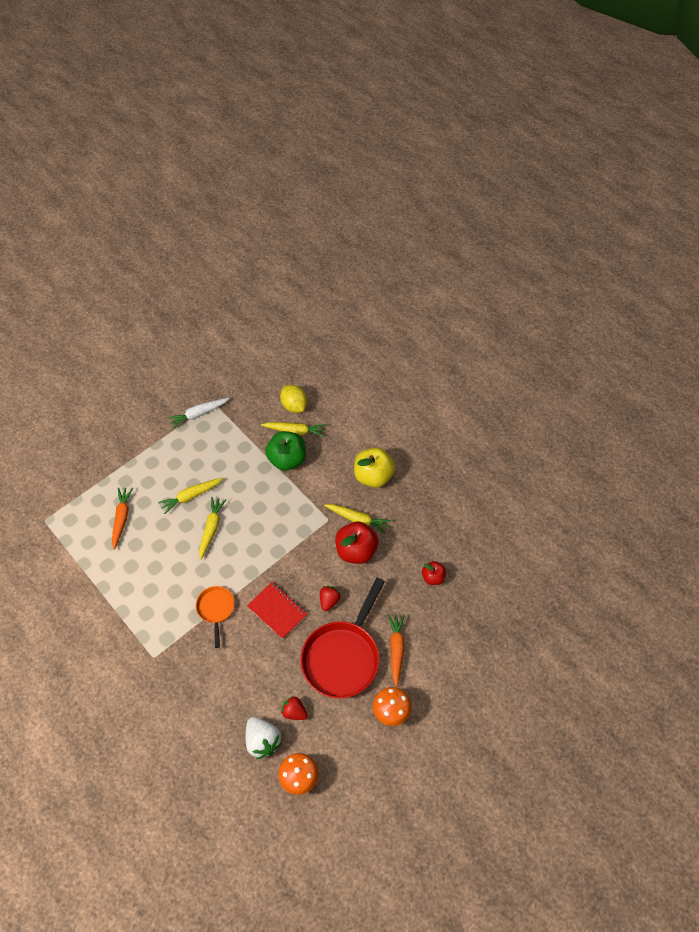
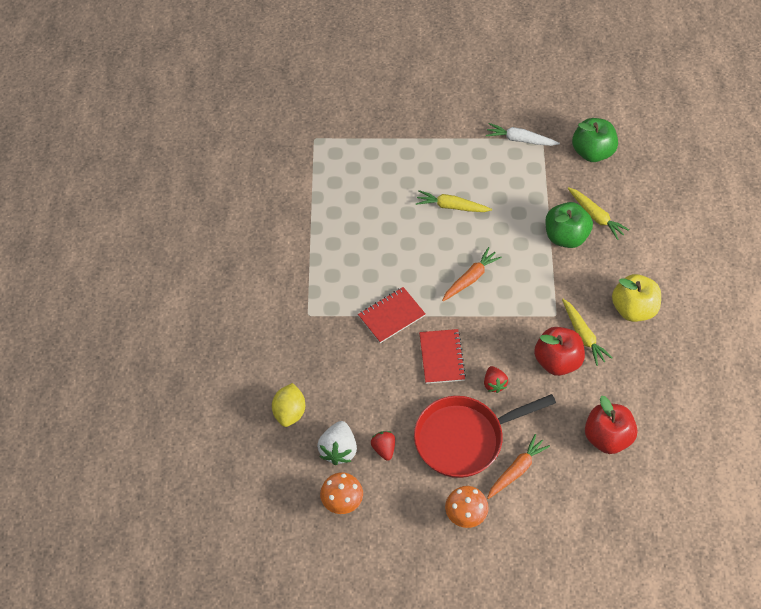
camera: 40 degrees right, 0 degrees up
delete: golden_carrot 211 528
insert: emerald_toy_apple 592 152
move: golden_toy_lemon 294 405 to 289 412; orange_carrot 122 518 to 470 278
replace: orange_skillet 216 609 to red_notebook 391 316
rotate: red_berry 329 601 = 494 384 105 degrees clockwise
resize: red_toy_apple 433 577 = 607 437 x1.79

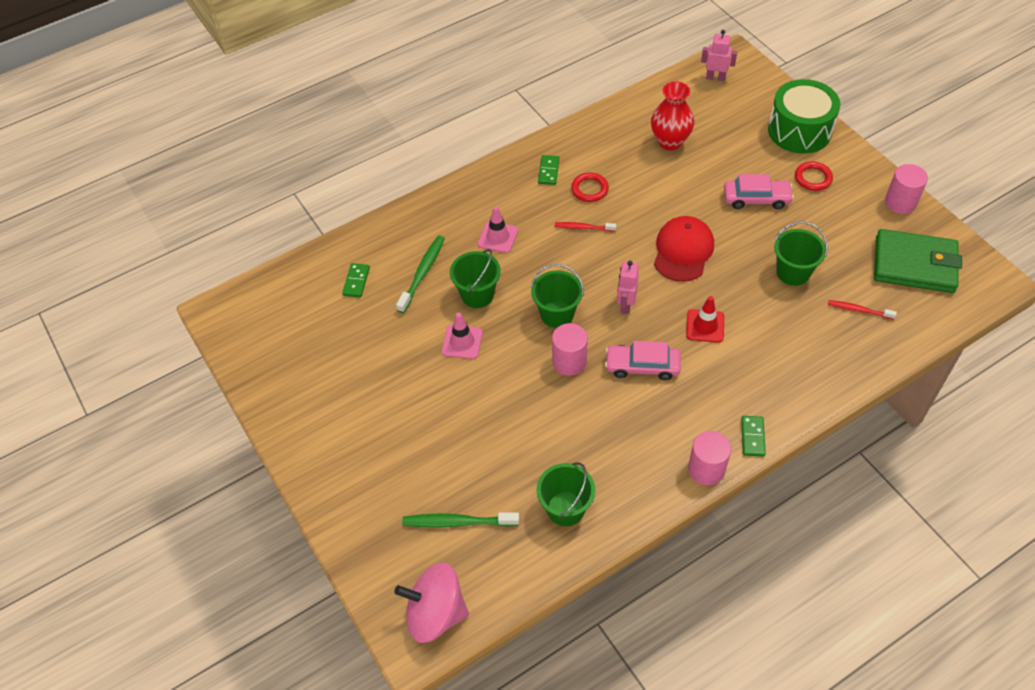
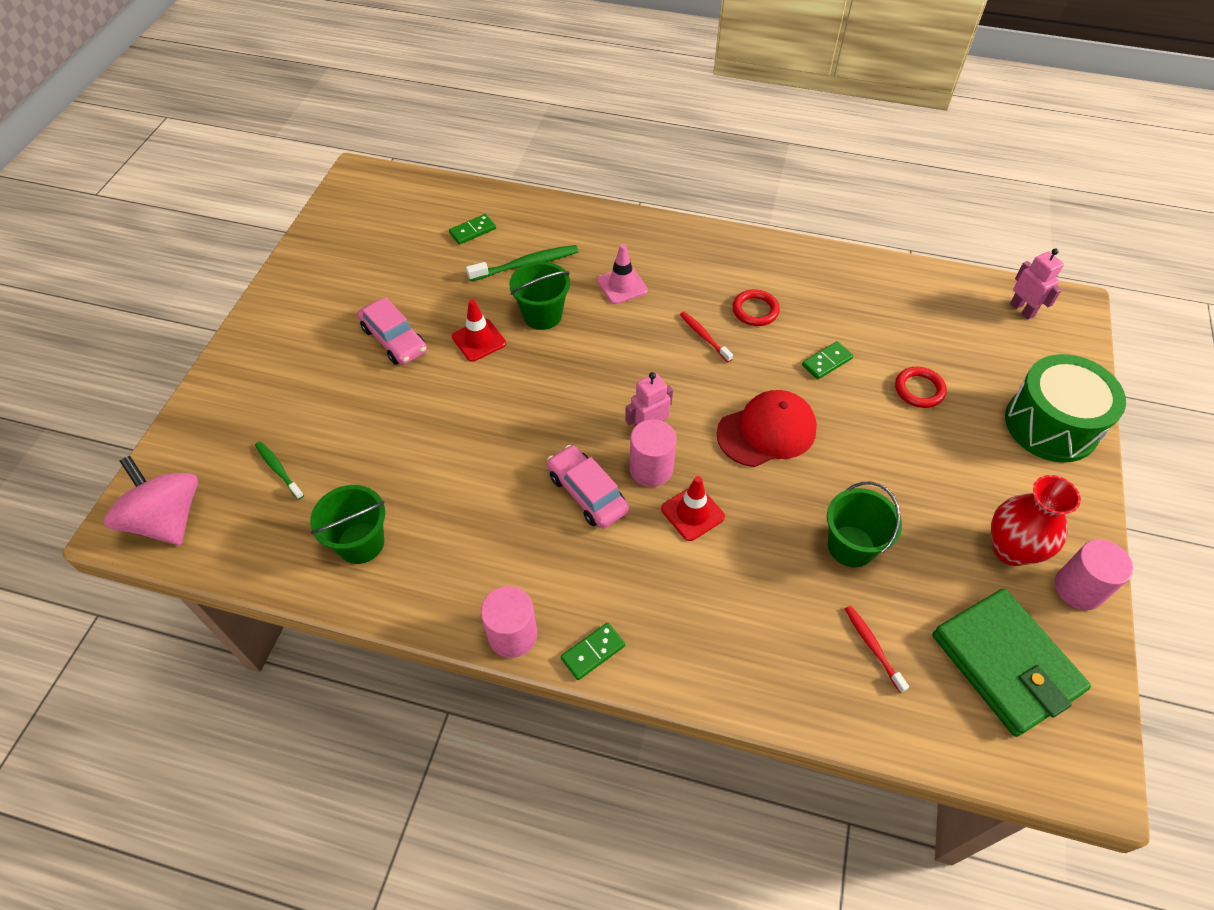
camera: 45 degrees right, 0 degrees up
delete: emerald_pail 557 314
move: red_tall_vase 670 142 to 1011 549; emerald_domino_piece 548 171 to 826 362; red_hoop 813 178 to 919 390; pink_automobile 756 199 to 394 340; pink_cylinder_shape 569 361 to 651 469
recolor: pink_road_cone 462 342 to red_road_cone 479 340
resize: emerald_toothbrush 458 522 = 278 470 x0.63

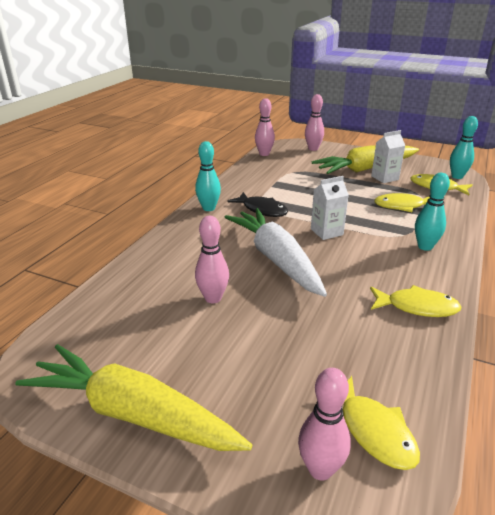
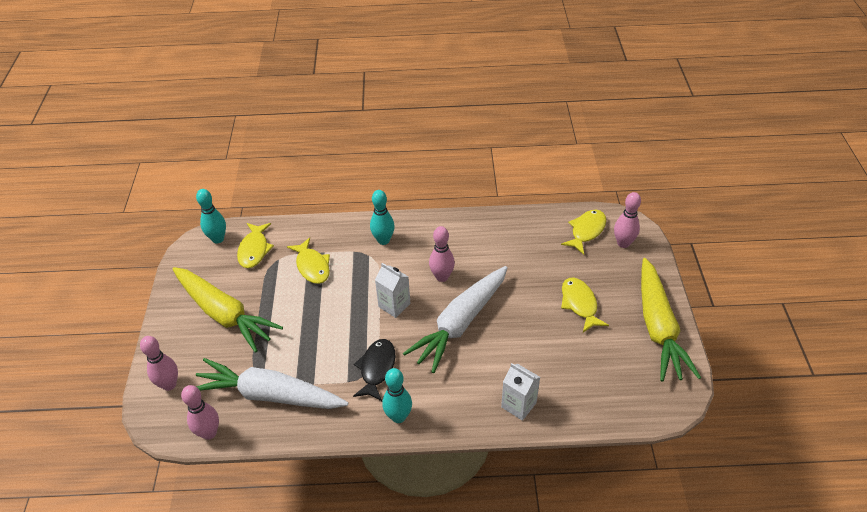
camera: 115 degrees left, 15 degrees up
insert: pure_white_carrot 269 395
move: pure_white_juice_carton 384 178 to 518 405; pink_bowling_pin 213 298 to 442 277; golden_toy_fish 417 307 to 579 304

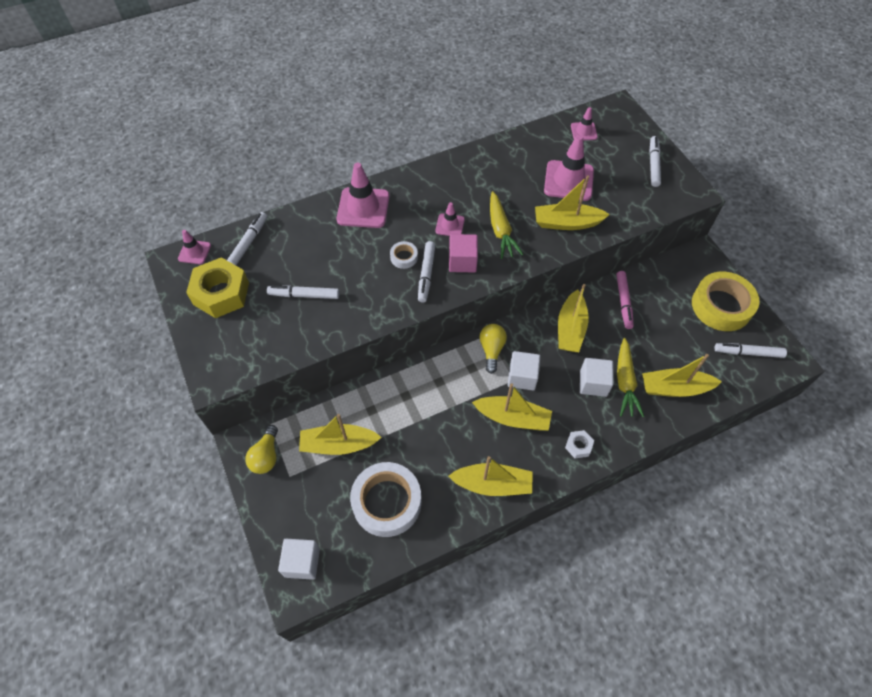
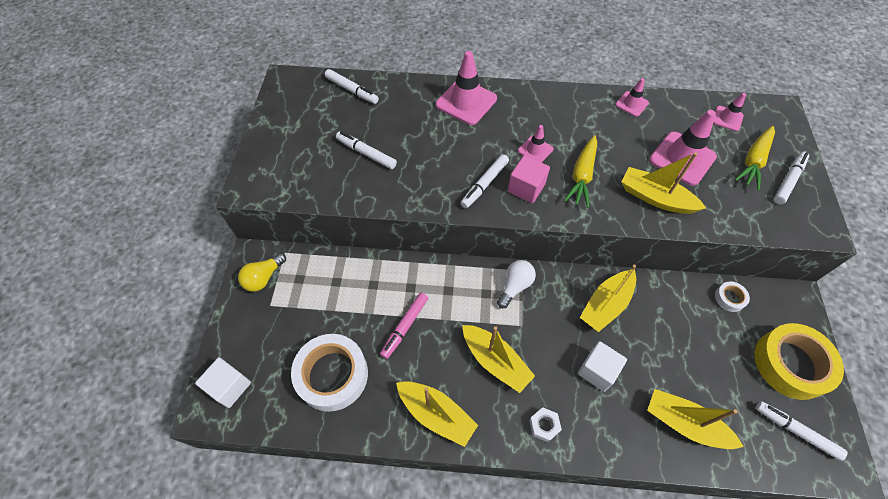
camera: 30 degrees right, 0 degrees up
delete: golden_hexagon_nut 221 293; pure_white_solid_cube 522 377; golden_toy_boat 338 444
move: pink_road_cone 194 252 to 631 104; pure_white_tape 404 257 to 729 298; pink_marker 623 302 to 405 327; golden_carrot 625 382 to 753 162
recolor: golden_bulb 491 350 to pure_white_bulb 515 286
rotate: pure_white_marker 248 242 = 352 90 75 degrees clockwise

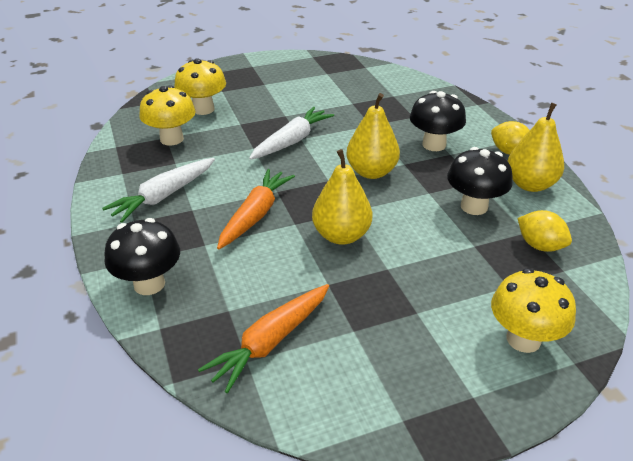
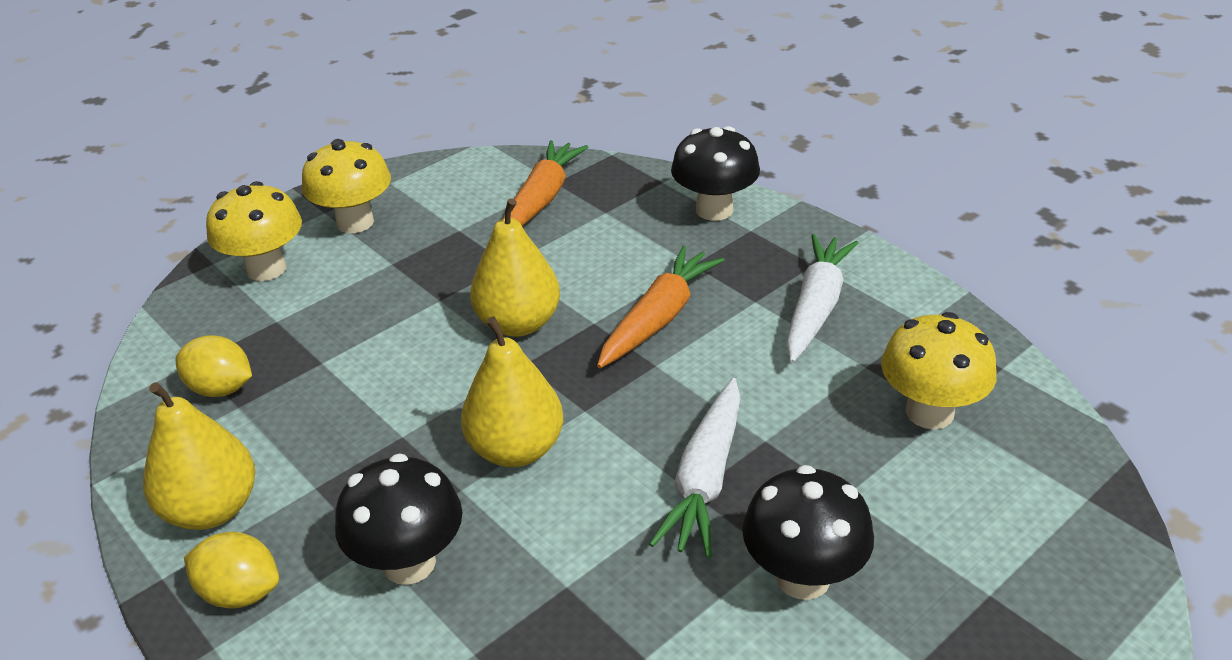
camera: 160 degrees right, 0 degrees up
move: golden_fungus 203 109 to 355 222; black_fungus 474 206 to 802 577
rotate: orange_carrot 255 215 = 659 318 150 degrees counterclockwise

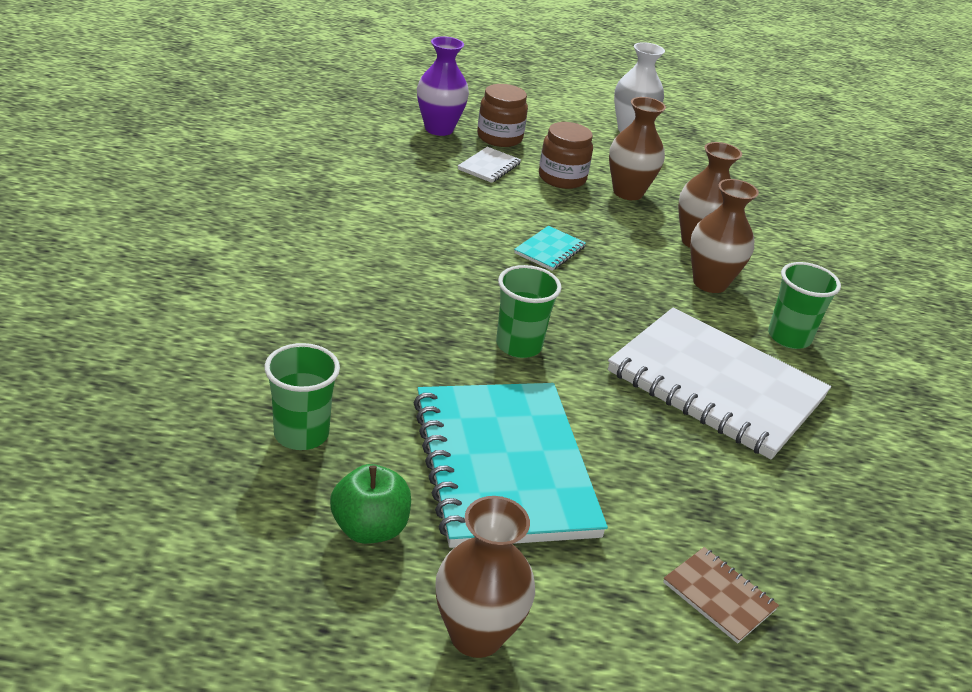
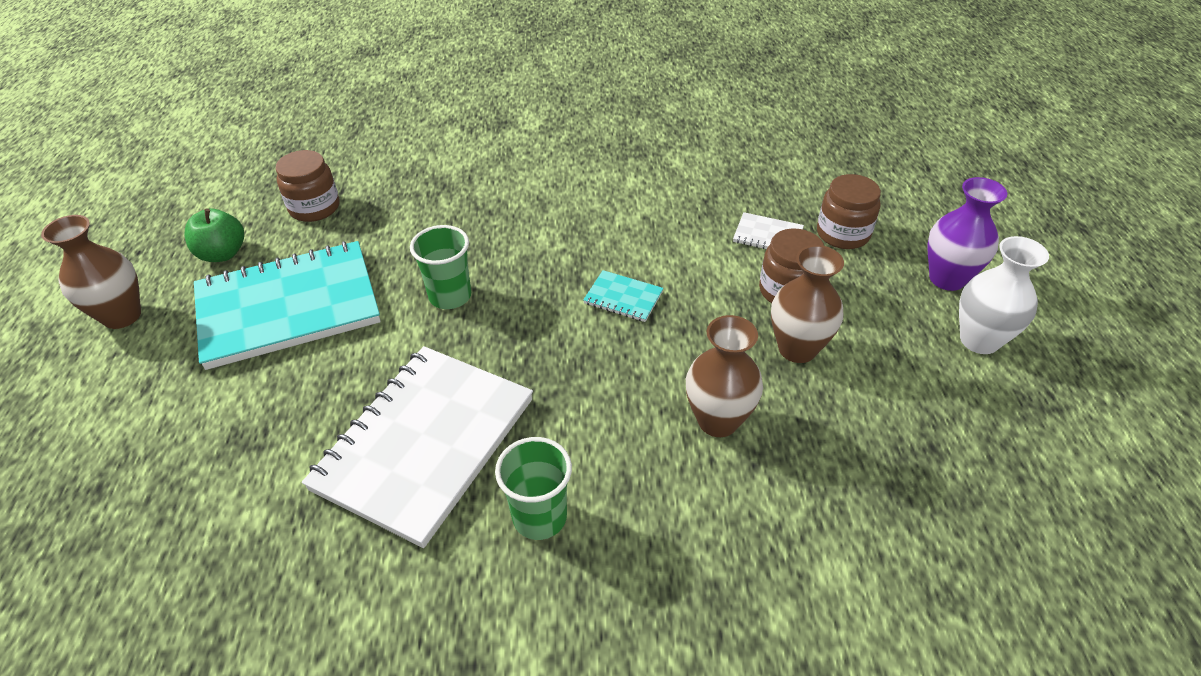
camera: 85 degrees right, 10 degrees up
delete: dark_brown_tall_vase 710 283; dark_brown_notebook 719 596
move: violet_tall_vase 439 129 to 947 278
replace: emerald_tumbler 301 434 to dark_brown_jar 314 208

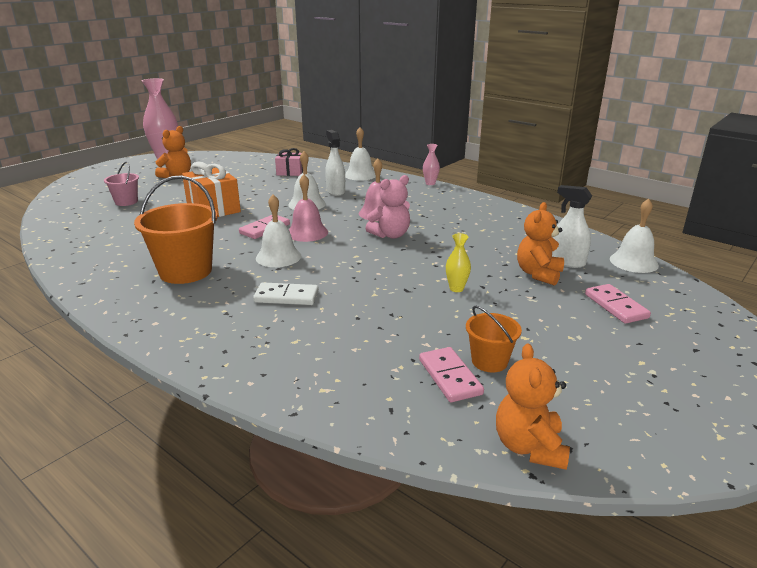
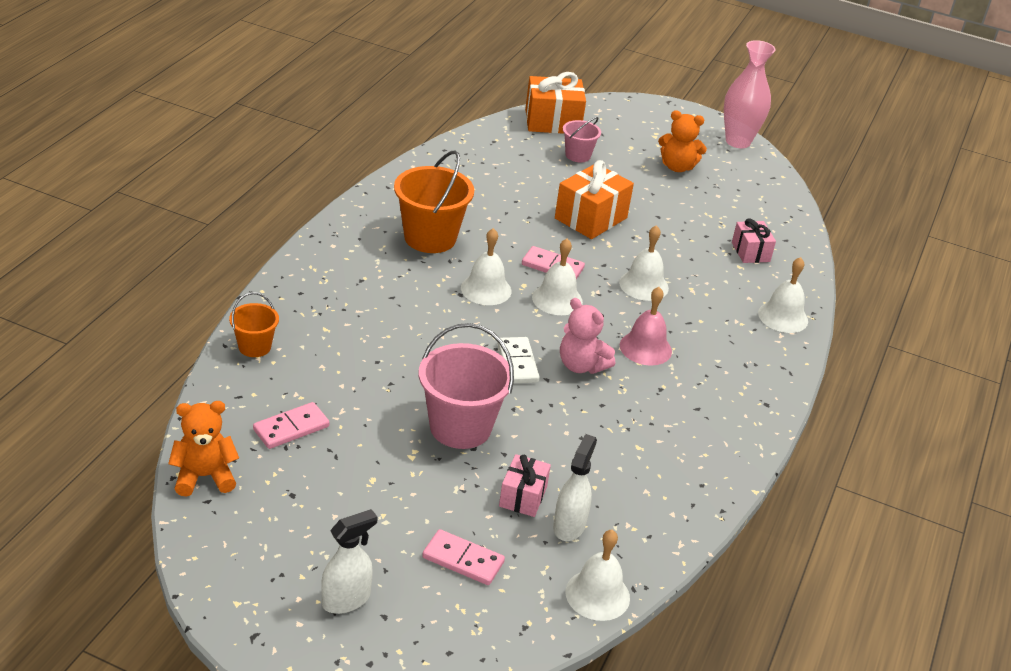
camera: 70 degrees right, 10 degrees up
delete: pink_tall_vase 430 183
insert: orange_wrapped_gift 552 122
move: pure_white_spray_bottle 335 191 to 346 599; pure_white_domino_piece 286 297 to 517 363; orange_pail 489 361 to 254 347
replace: orange_stuffed_bear 538 274 to pink_wrapped_gift 523 496; golden_tall_vase 456 288 to pink_pail 460 427
recolor: pink_hand_bell 307 232 to pure_white_hand_bell 557 299
rotate: pink_domino_piece 615 306 = 463 560 60 degrees clockwise

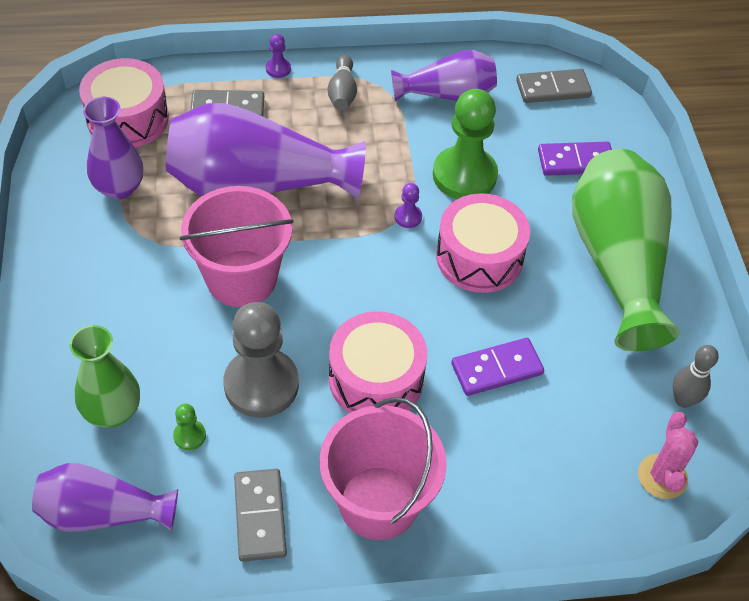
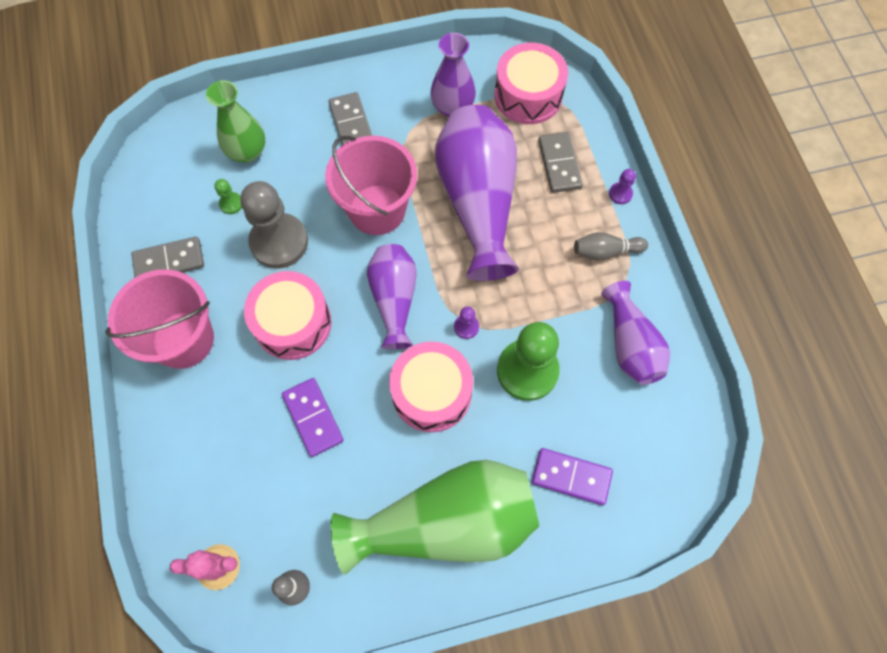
camera: 85 degrees right, 15 degrees up
move: gray_domino_piece 553 89 to 351 124; violet_tall_vase 103 513 to 394 299
rotate: violet_domino_piece 576 161 = 571 476 60 degrees counterclockwise

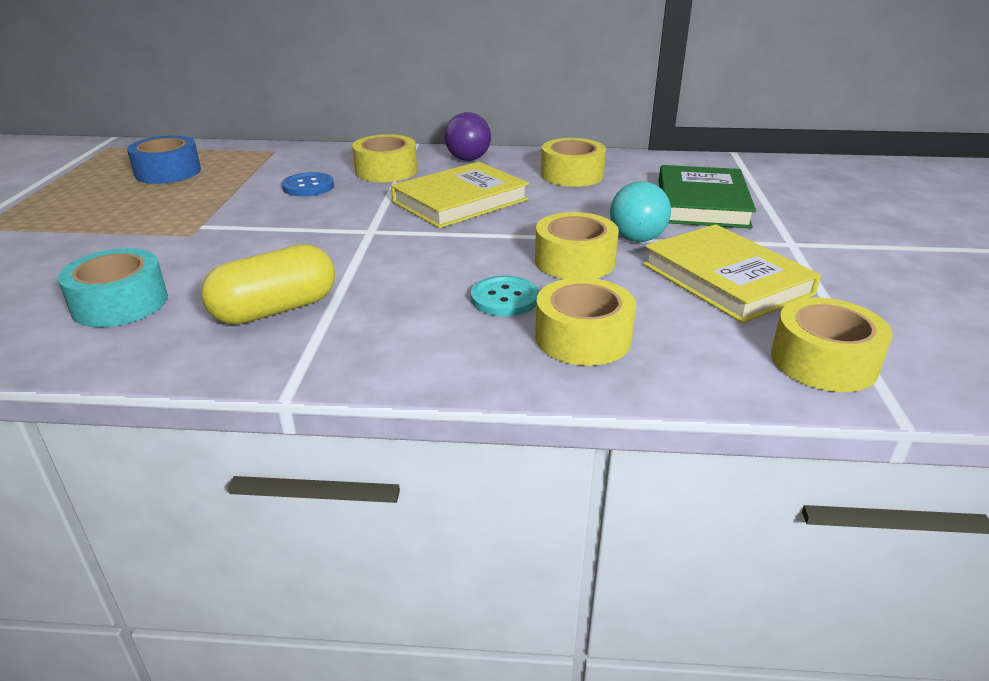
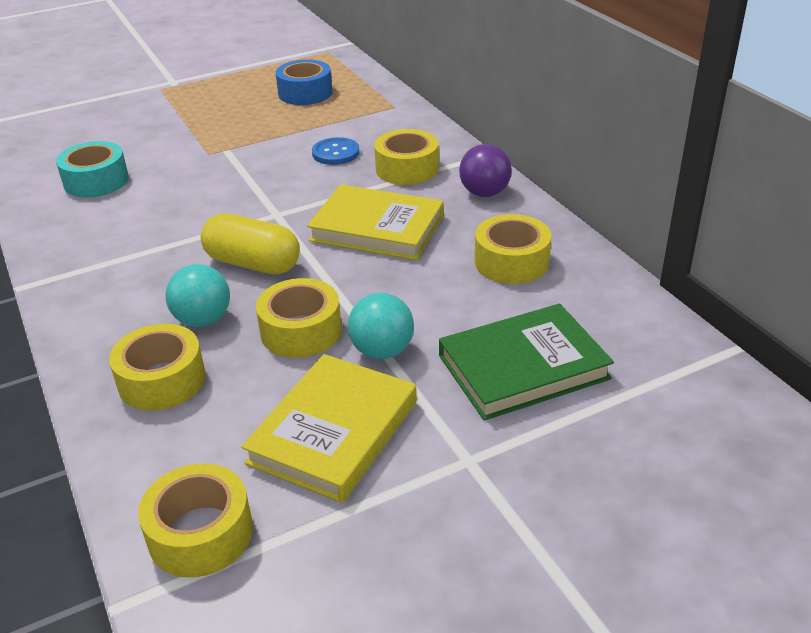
camera: 60 degrees right, 5 degrees up
move: golden_pill 275 310 to 253 264
replace: aqua_shirt_button 504 298 to aqua_play_ball 203 320

